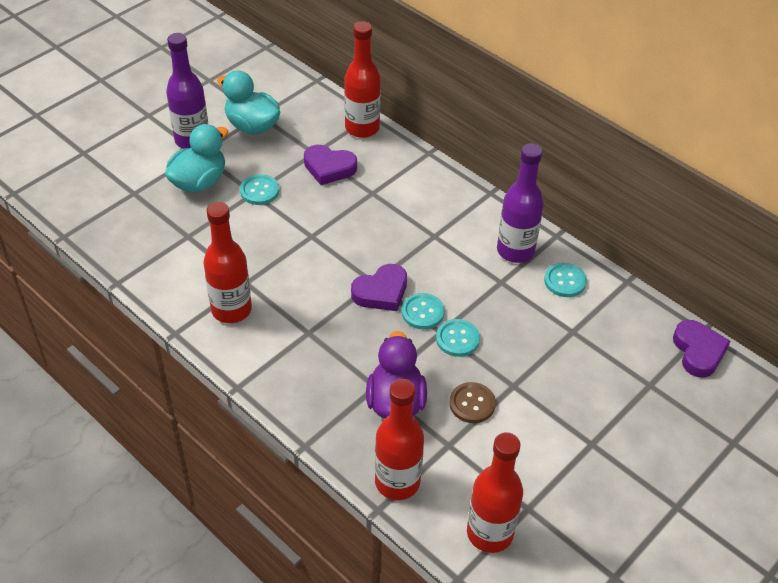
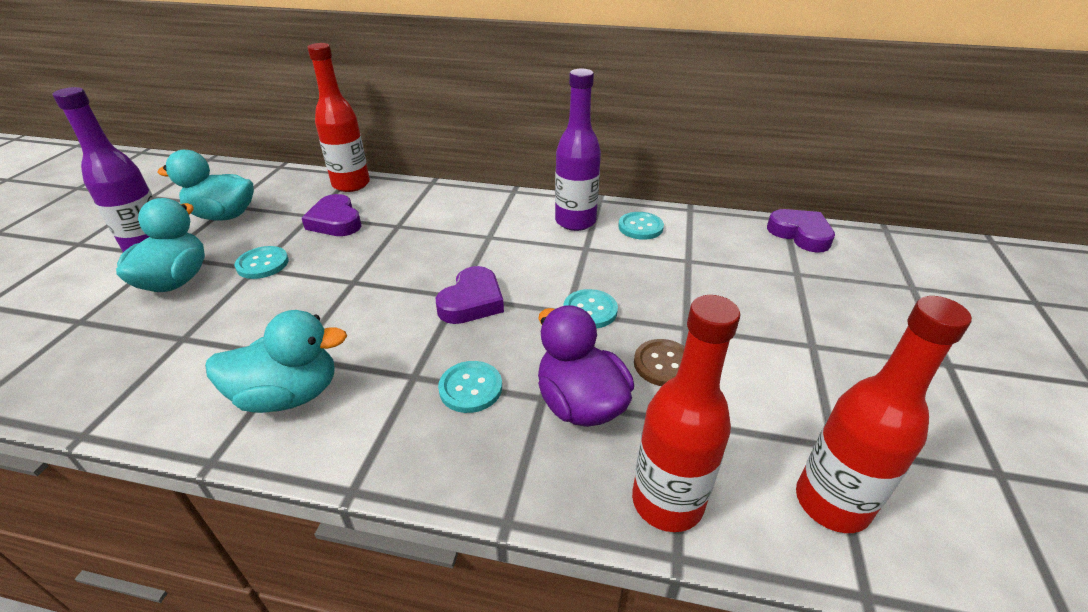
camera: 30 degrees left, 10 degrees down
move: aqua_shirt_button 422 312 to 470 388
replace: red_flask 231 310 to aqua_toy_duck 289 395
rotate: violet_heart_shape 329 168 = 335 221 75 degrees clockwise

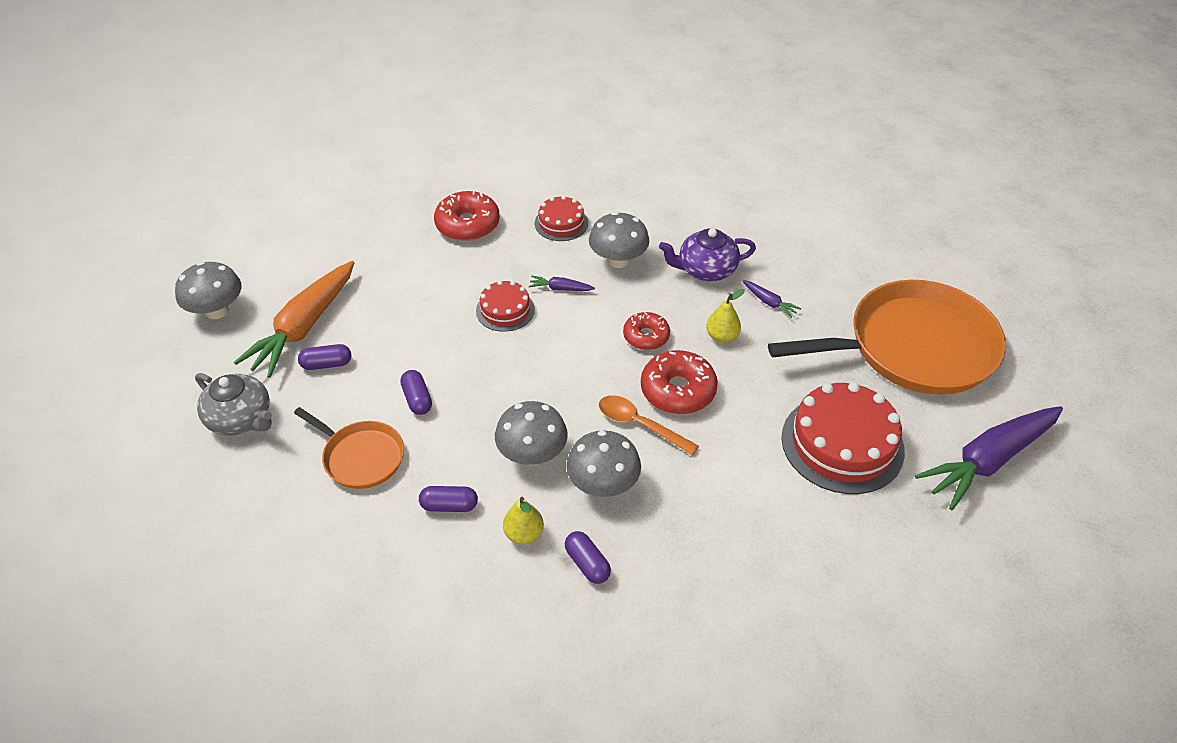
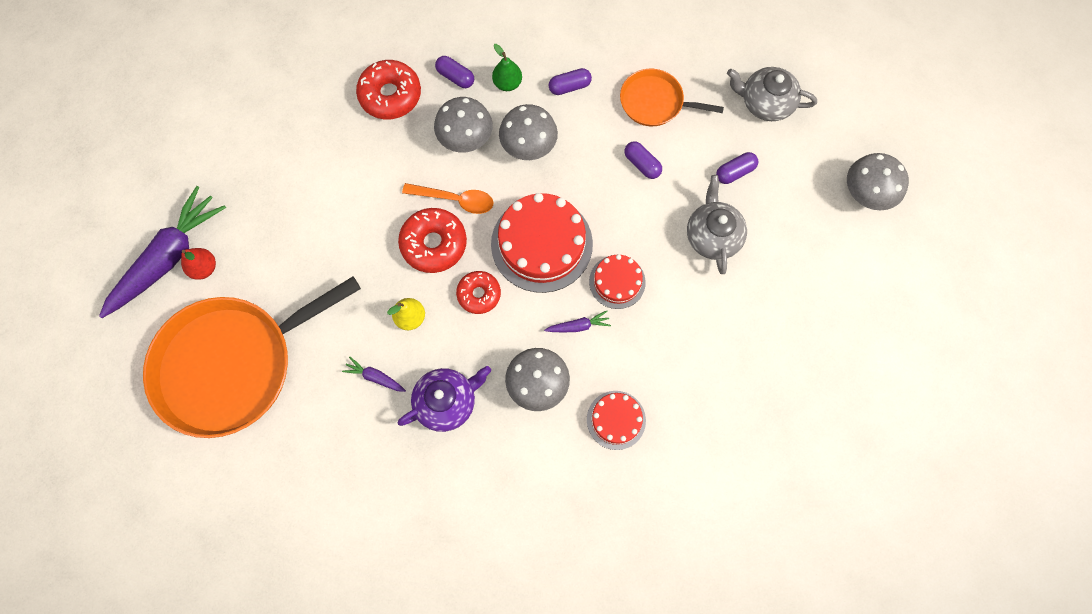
camera: 160 degrees right, 25 degrees up
delete: orange_carrot 304 327
insert: gray_teapot 712 235; red_pear_fruit 204 268
move: red_doughnut 467 224 to 390 95; red_gateau 842 443 to 541 244
recolor: golden_pear_fruit 524 534 to emerald_pear_fruit 507 83

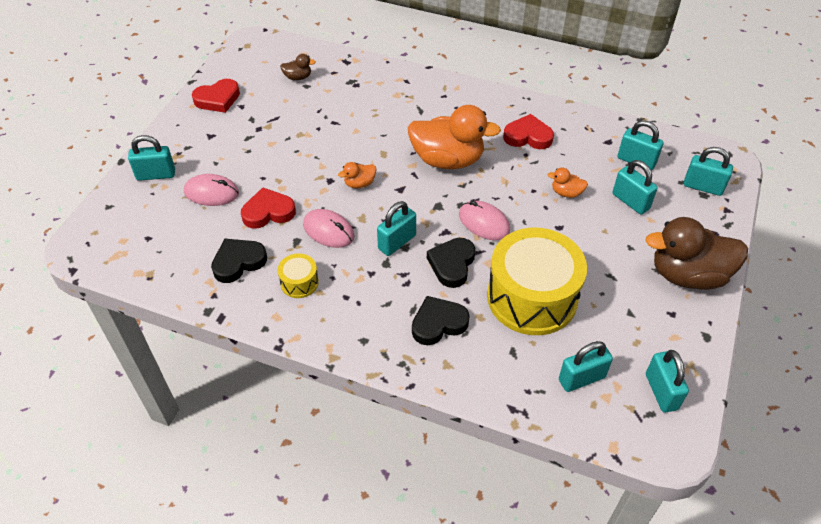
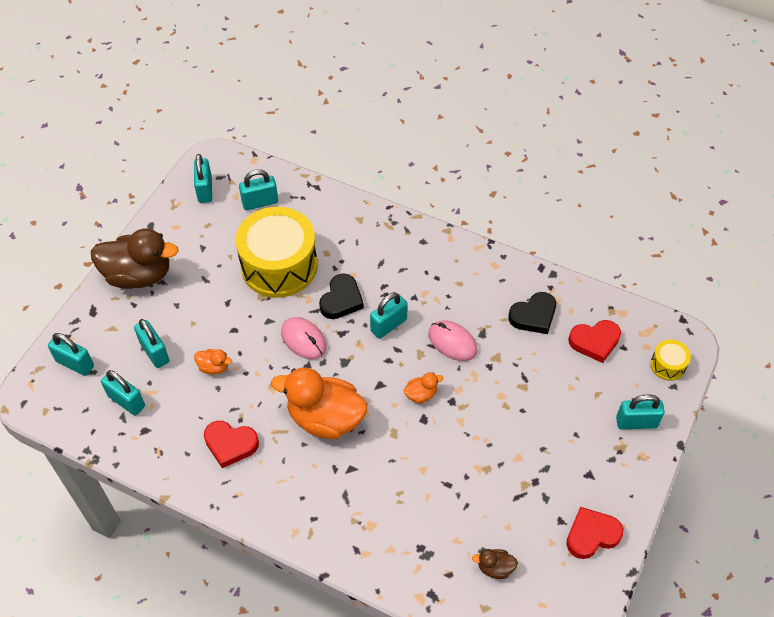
camera: 175 degrees left, 5 degrees up
delete: pink_PC_mouse 211 192; black_heart_shape 438 323
move: red_heart_shape 268 212 to 594 342; golden_snare_drum 299 282 to 667 365

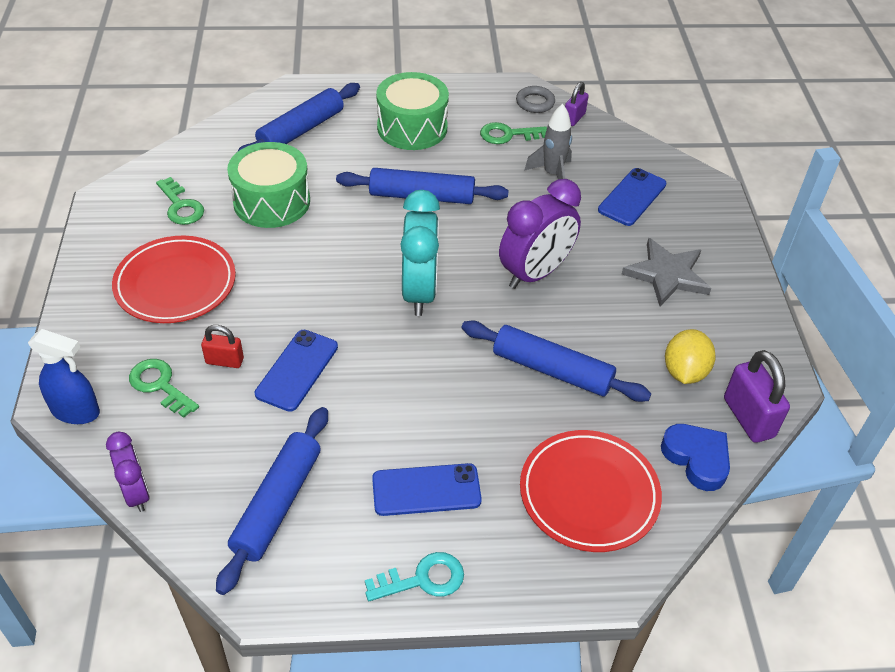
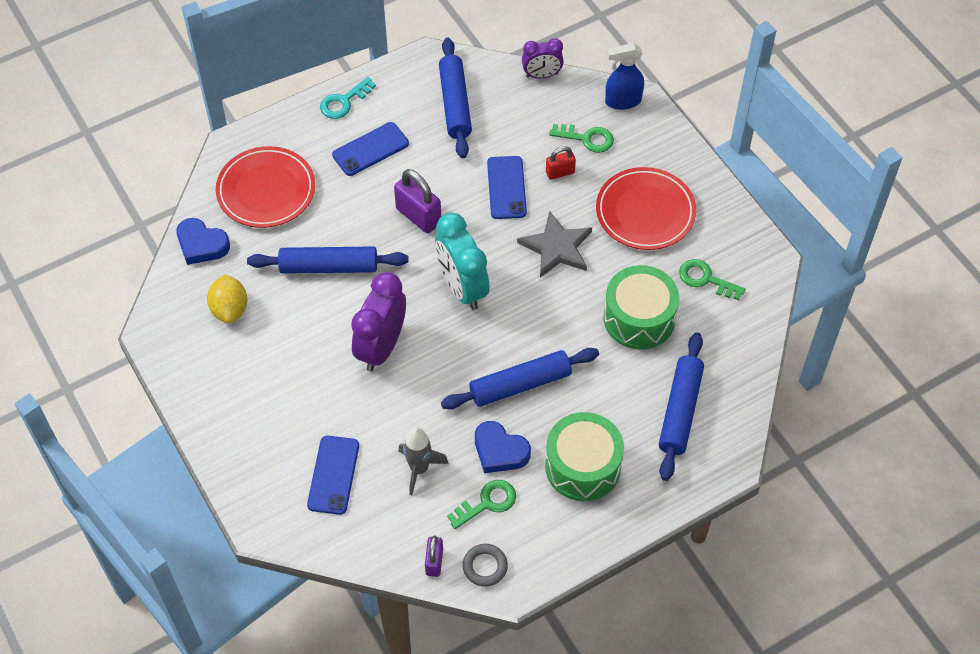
camera: 155 degrees right, 10 degrees up
insert: royal_blue_heart_shape 500 451
move: gray_five-pointed_star 667 275 to 556 247; violet_lock 748 418 to 418 216
rotate: violet_clock 136 493 = 541 75 45 degrees counterclockwise

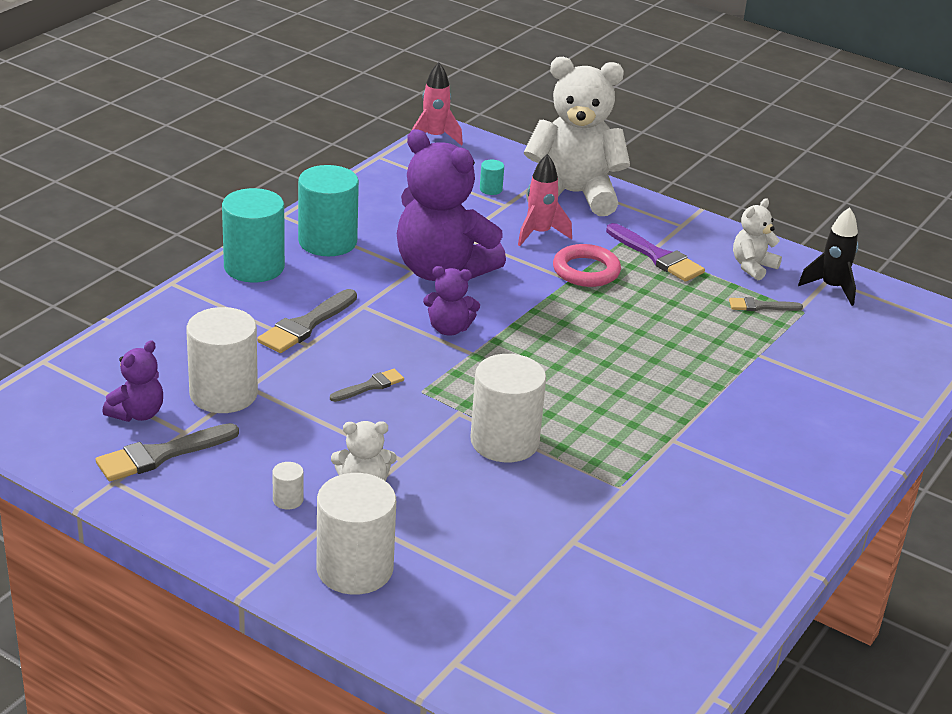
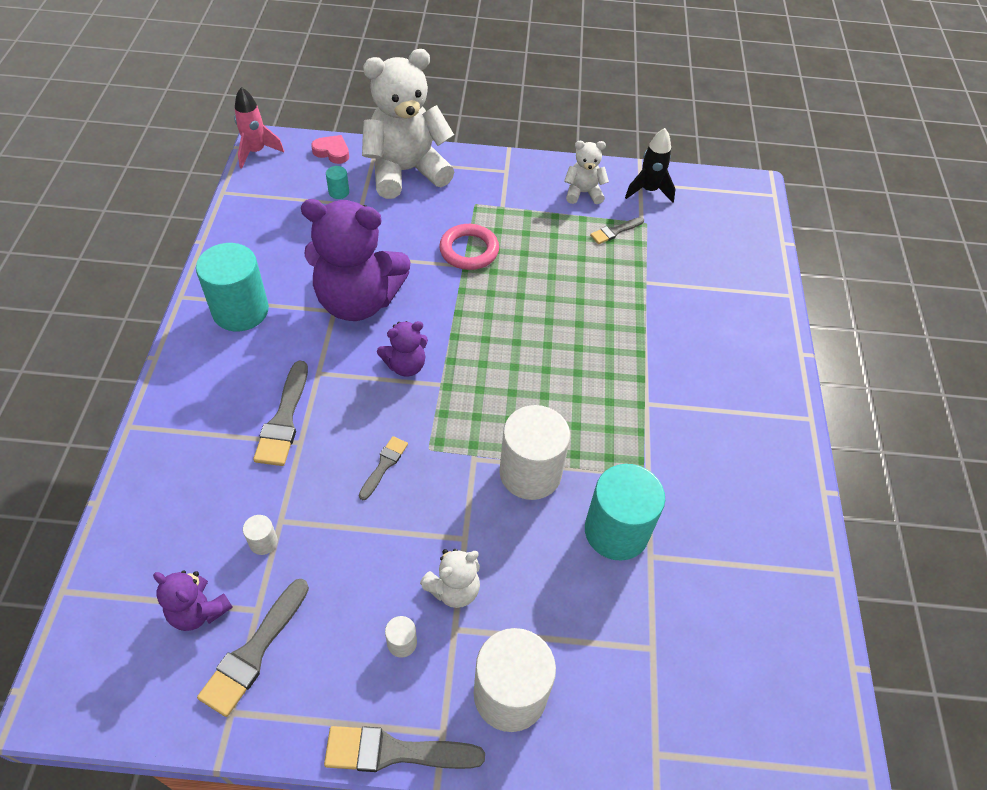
camera: 30 degrees left, 20 degrees up
delete: pink_rocket 539 234; violet_brush 657 256
insert: pink_heart_shape 332 152; gray_brush 395 752
move: aqua_cylinder_shape 254 267 to 616 531
rotate: pure_white_stuffed_bear 752 267 = 583 193 75 degrees clockwise; violet_stuffed_bear 137 414 = 198 611 120 degrees clockwise
resize: pure_white_cylinder_shape 223 394 = 263 542 x0.42

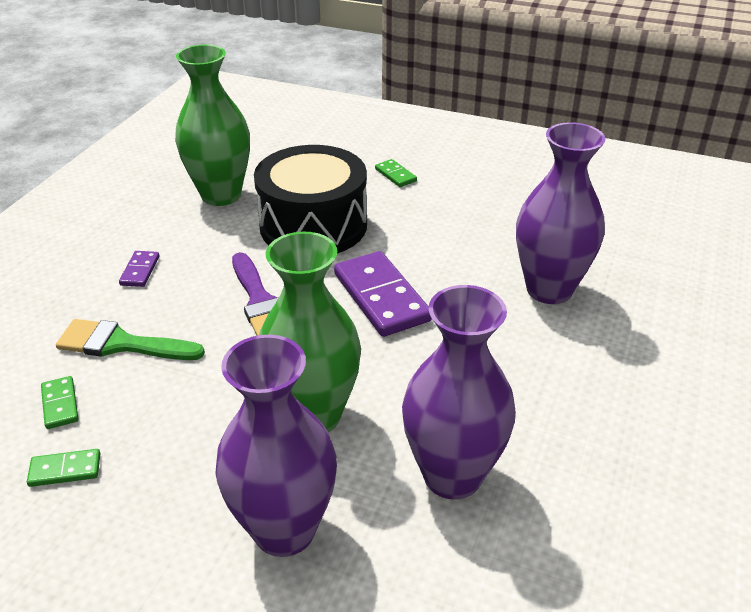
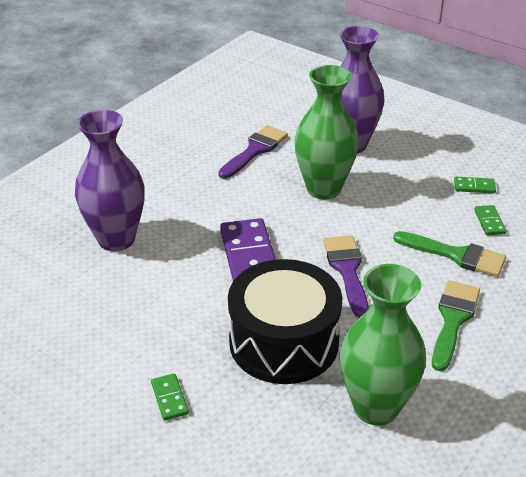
camera: 165 degrees left, 0 degrees up
replace: violet_domino_piece 140 271 to emerald_brush 453 320; violet_tall_vase 452 475 to violet_brush 255 150

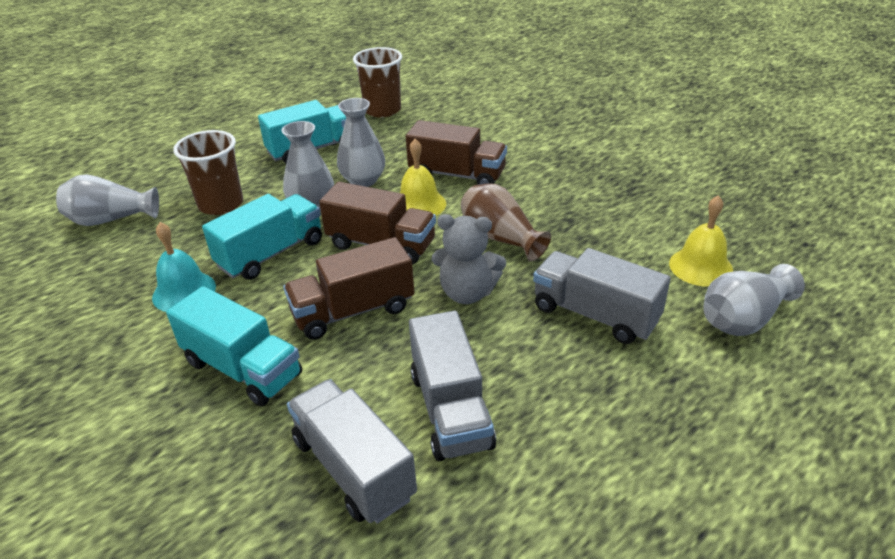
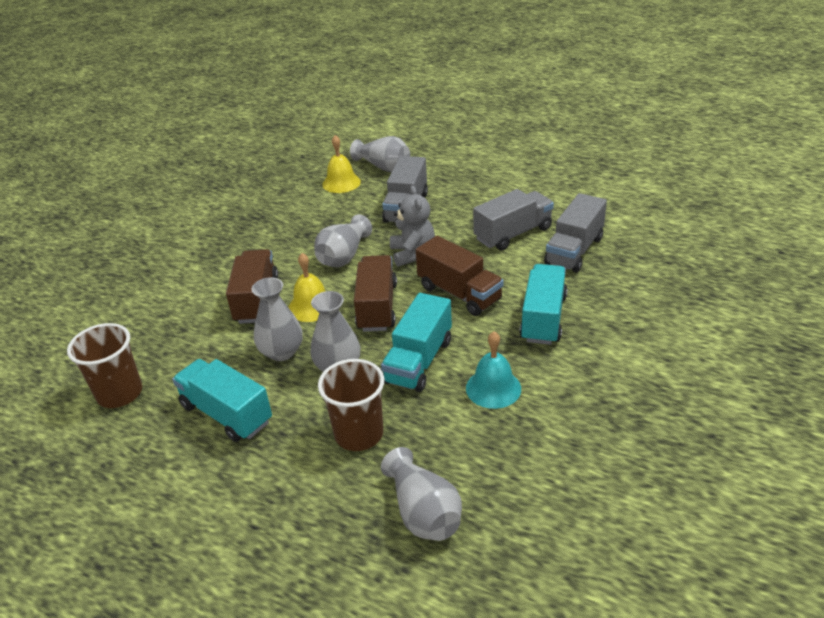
camera: 110 degrees left, 0 degrees up
recolor: dark_brown_tall_vase 500 238 to gray_tall_vase 343 256
rotate: aqua_truck 271 254 = 418 361 90 degrees counterclockwise

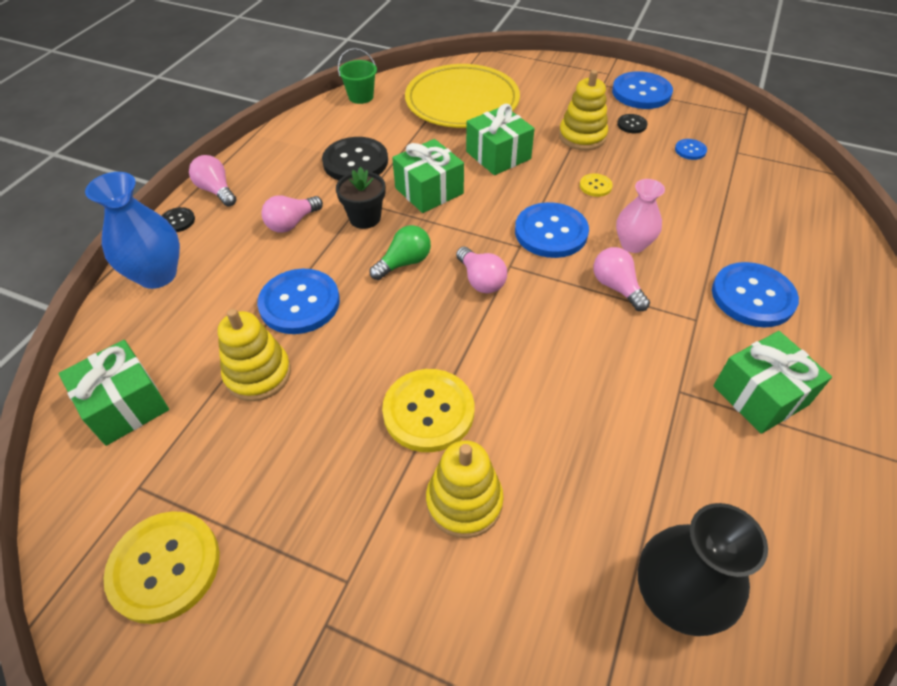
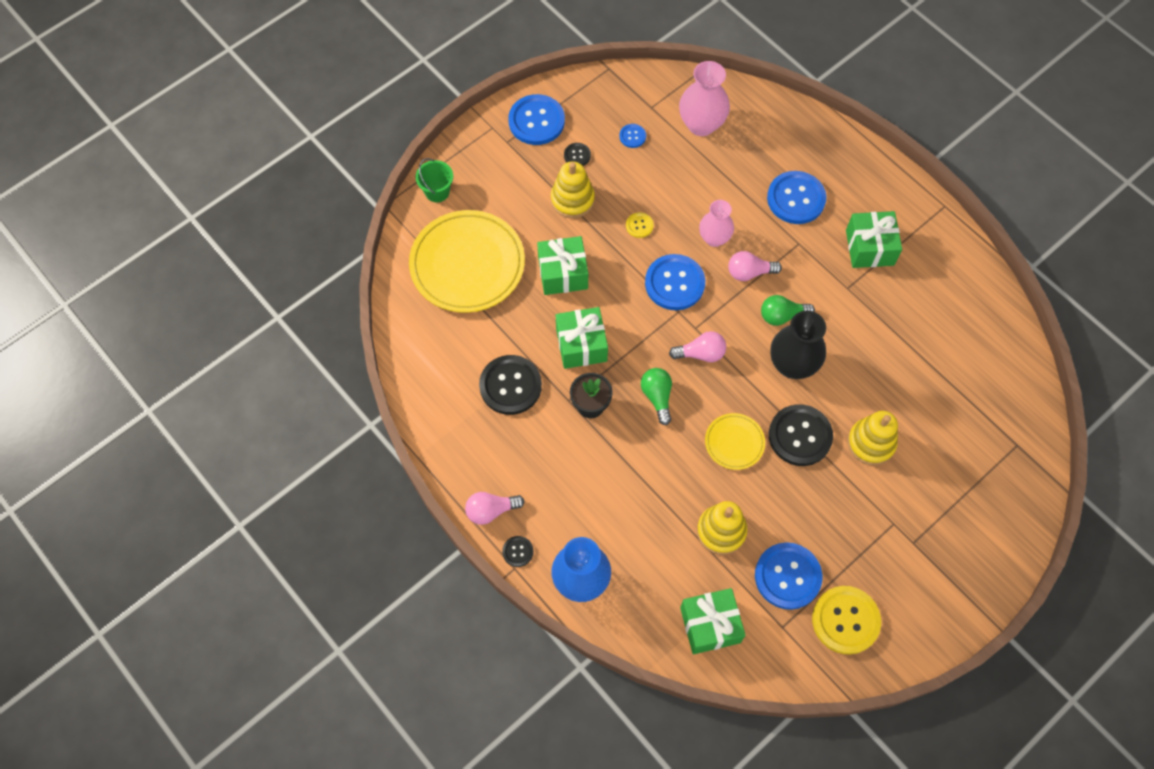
camera: 65 degrees left, 15 degrees up
delete: pink_bulb 292 223
insert: pink_tall_vase 701 124; emerald_bulb 782 316; golden_dinner_plate 734 442
move: emerald_pail 361 97 to 437 191; royal_blue_shirt_button 299 303 to 787 576; black_tall_vase 674 597 to 792 365
recolor: golden_shirt_button 428 411 to black_shirt_button 800 436

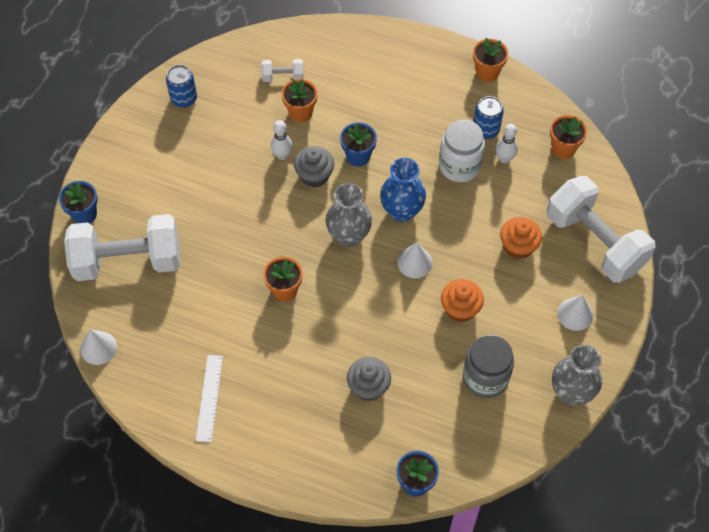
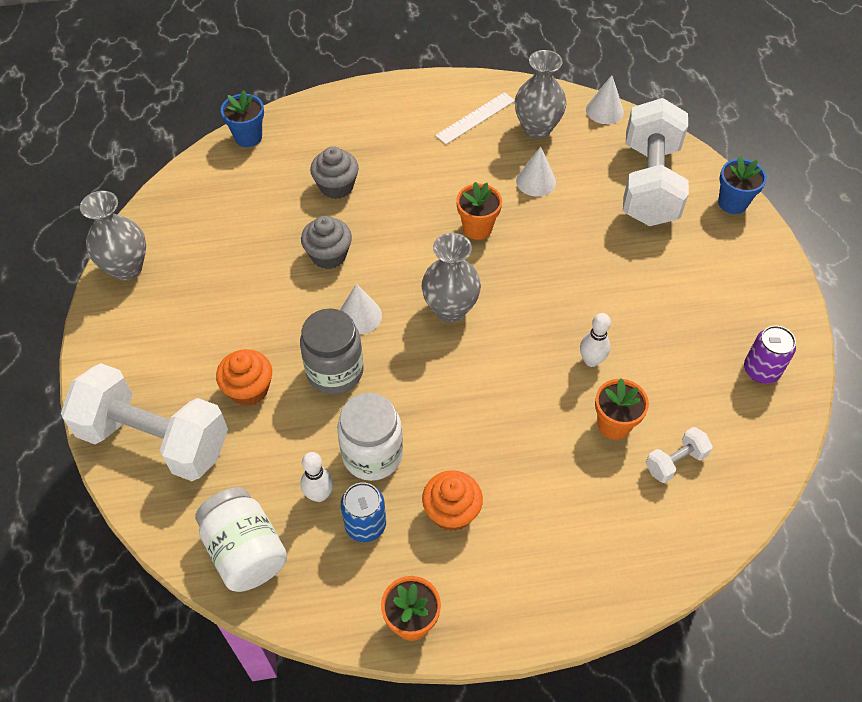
camera: 150 degrees right, 5 degrees down
delete: royal_blue_plant_pot 358 156; royal_blue_tall_vase 401 211
insert: gray_tall_vase 537 129
move: gray_cupcake 314 175 to 328 255; orange_cupcake 460 309 to 451 511; pure_white_cone_shape 575 314 to 536 181; gray_jar 485 378 to 335 371
replace: orange_plant_pot 563 148 to pure_white_jar 245 551
recolor: royal_blue_can 184 99 to violet_can 761 370
rotate: pure_white_dumbbell 128 261 = 649 184 45 degrees counterclockwise; pure_white_straightedge 209 398 = 475 118 75 degrees clockwise

